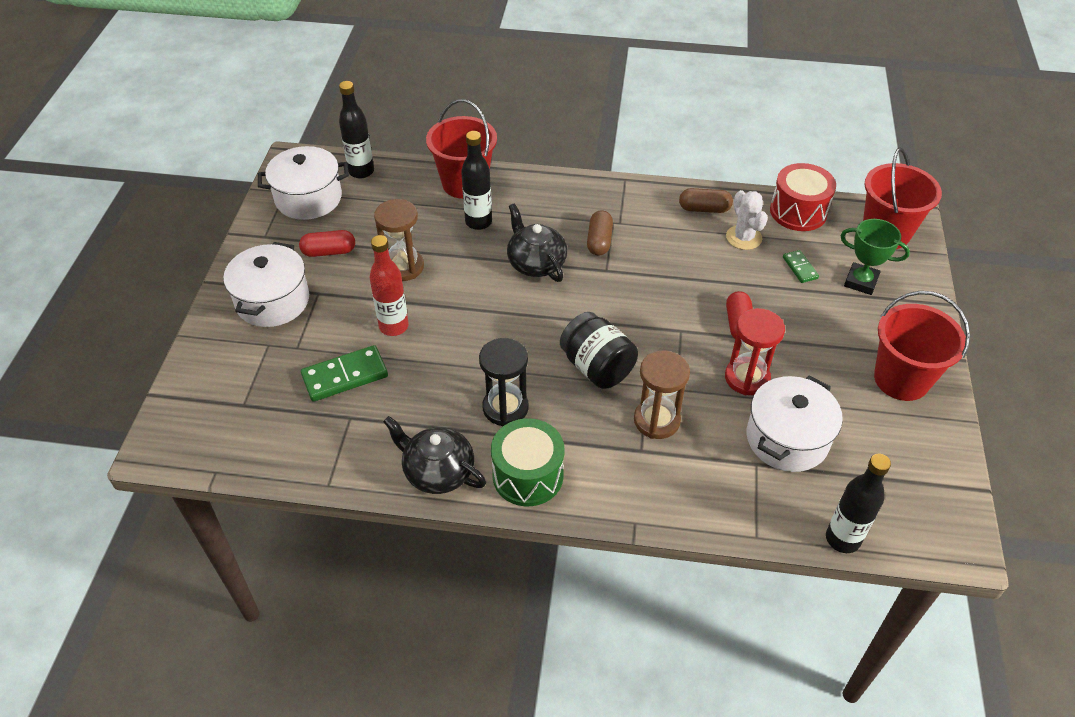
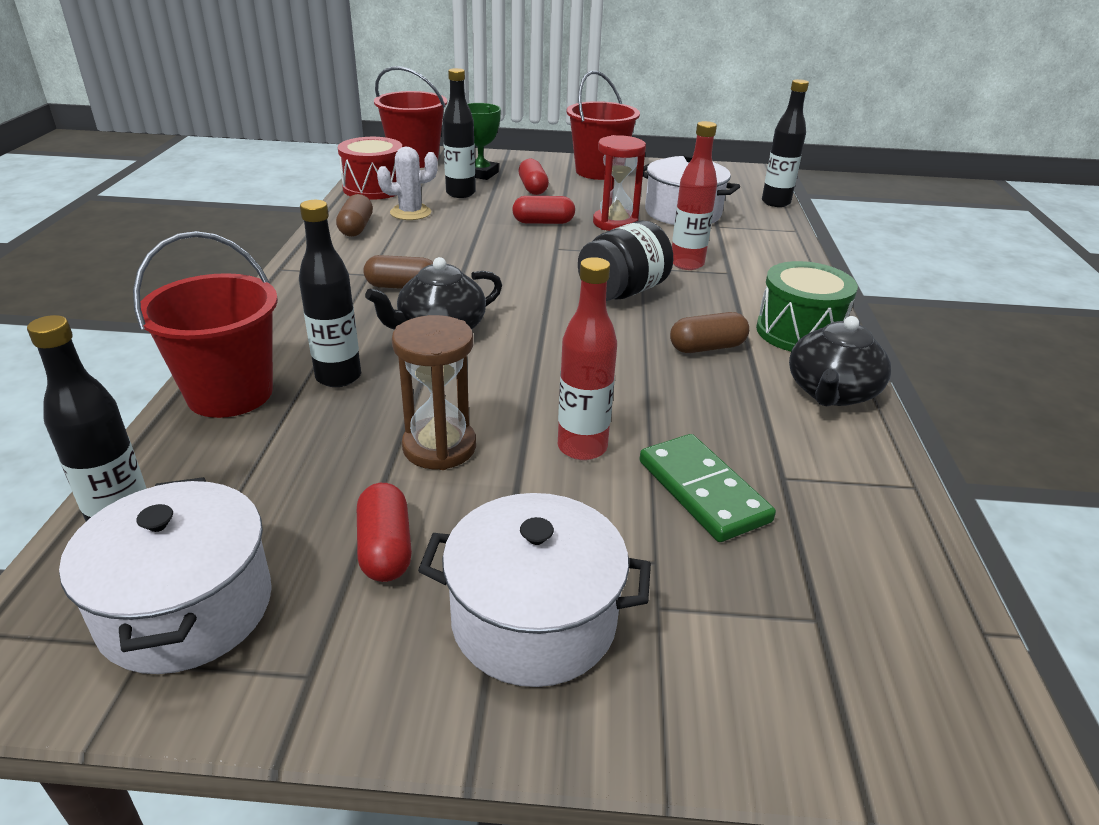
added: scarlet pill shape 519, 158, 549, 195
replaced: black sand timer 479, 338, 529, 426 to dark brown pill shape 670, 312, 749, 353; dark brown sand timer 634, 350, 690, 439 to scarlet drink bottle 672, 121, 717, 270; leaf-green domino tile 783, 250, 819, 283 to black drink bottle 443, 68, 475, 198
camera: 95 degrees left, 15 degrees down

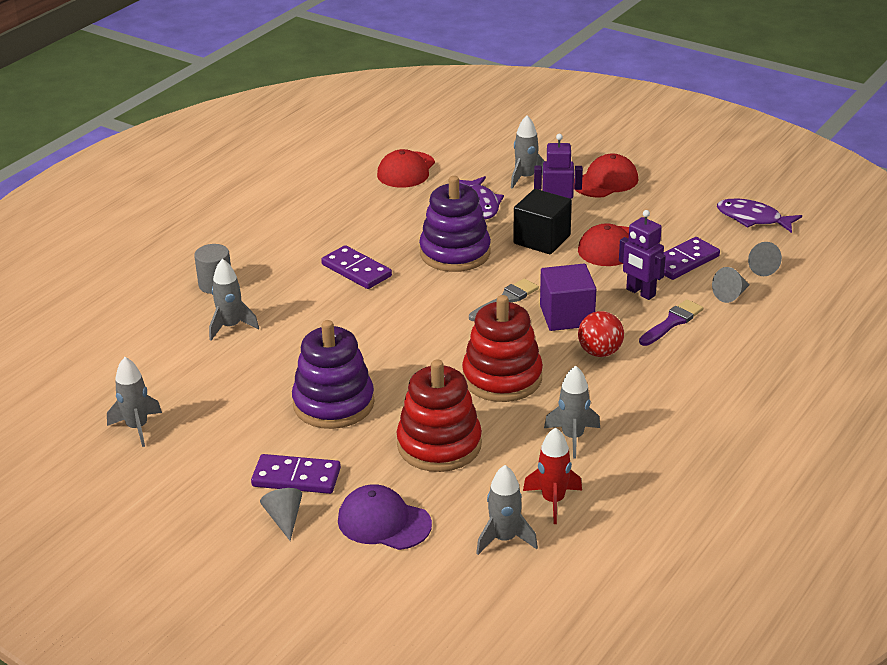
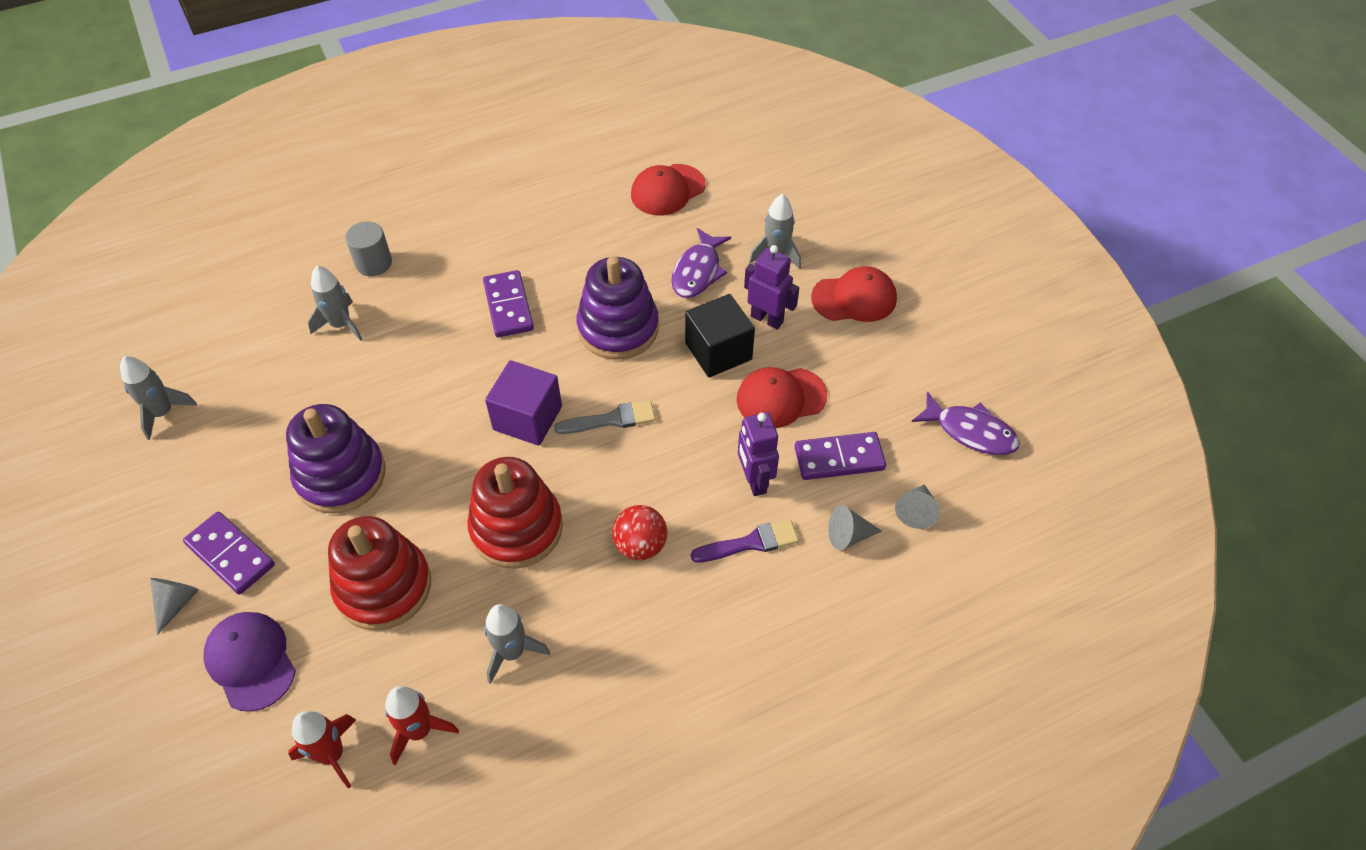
moved: purple block 540, 264, 596, 331 to 485, 360, 562, 446
recoloured: ash-grey spaceship 476, 465, 538, 555 to scarlet spaceship 288, 711, 356, 789
turned: purple fish 717, 199, 802, 233 = 912, 391, 1020, 455 150 degrees clockwise
camera: 30 degrees right, 20 degrees up

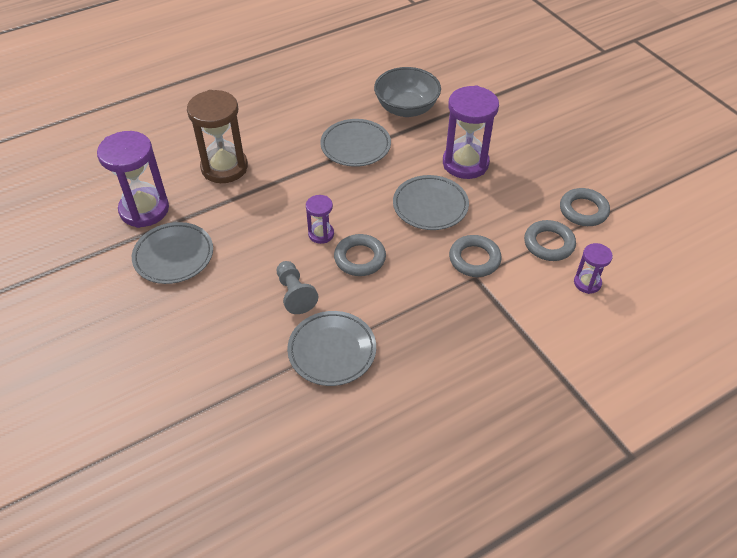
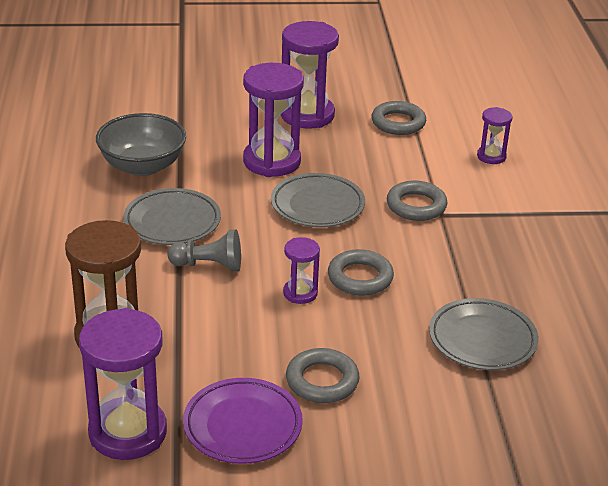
added: purple sand timer 280, 21, 339, 129
moved: ash-grey chess pawn 277, 261, 318, 314 to 167, 229, 241, 271; ash-grey ring 524, 220, 576, 261 to 286, 348, 360, 403
recoloured: ash-grey dinner plate 132, 222, 213, 284 to purple dinner plate 183, 378, 303, 464
camera: 65 degrees left, 15 degrees down

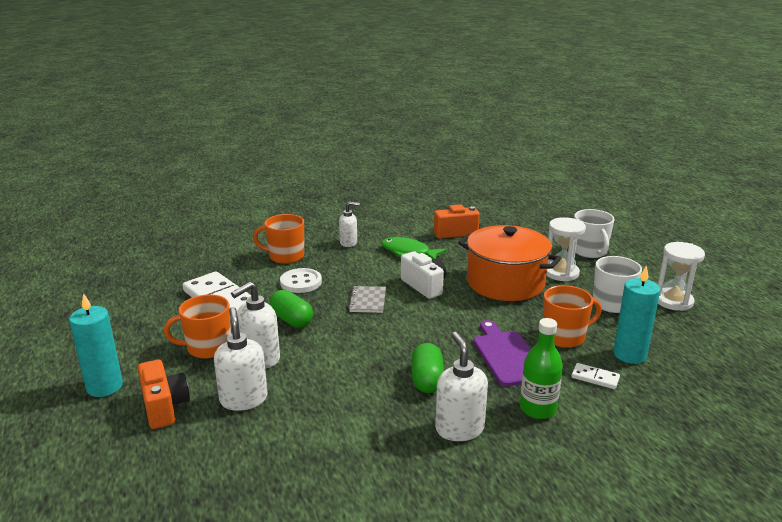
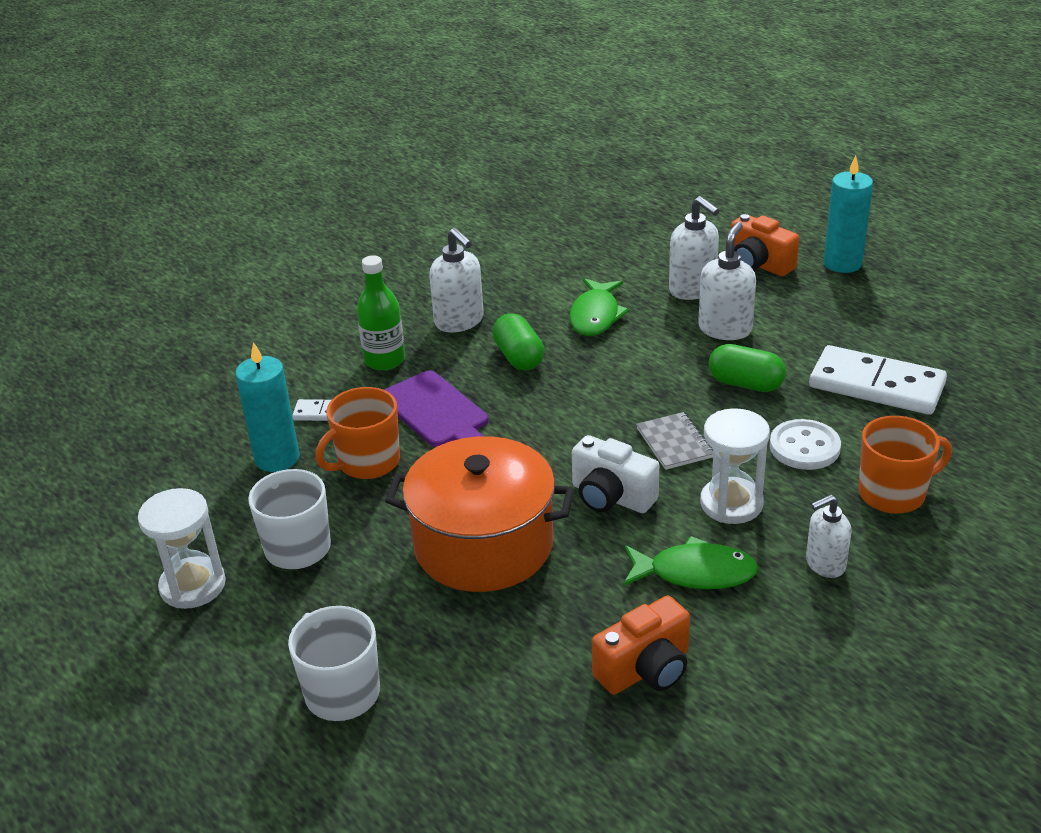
removed: orange coffee mug 164, 294, 231, 359
added: leaf-green fish 569, 278, 629, 336
moved: snow-white sand timer 546, 217, 586, 281 to 700, 408, 770, 524
camera: 160 degrees right, 10 degrees up

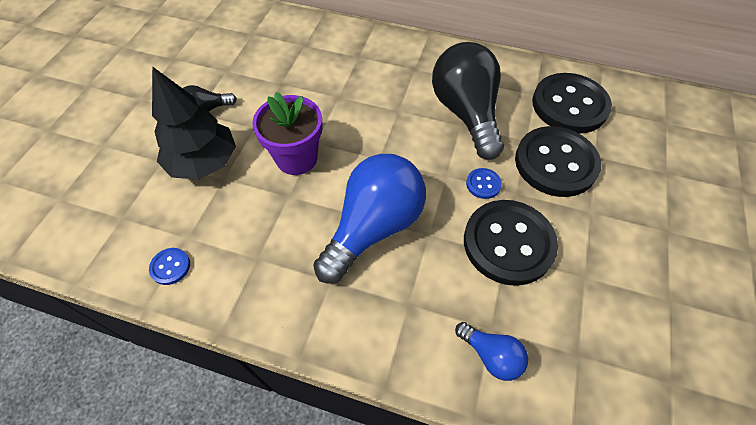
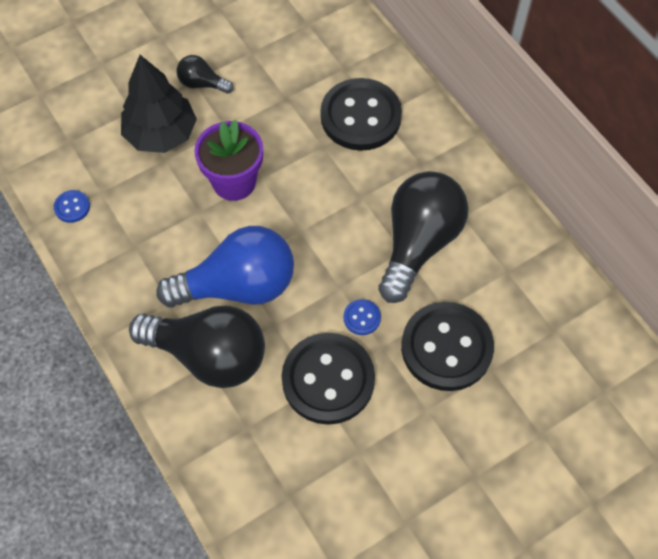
removed: royal blue lightbulb 455, 322, 528, 381
added: black lightbulb 129, 305, 265, 388
moved: black sewing button 532, 73, 612, 134 to 321, 78, 402, 151
camera: 40 degrees right, 5 degrees up

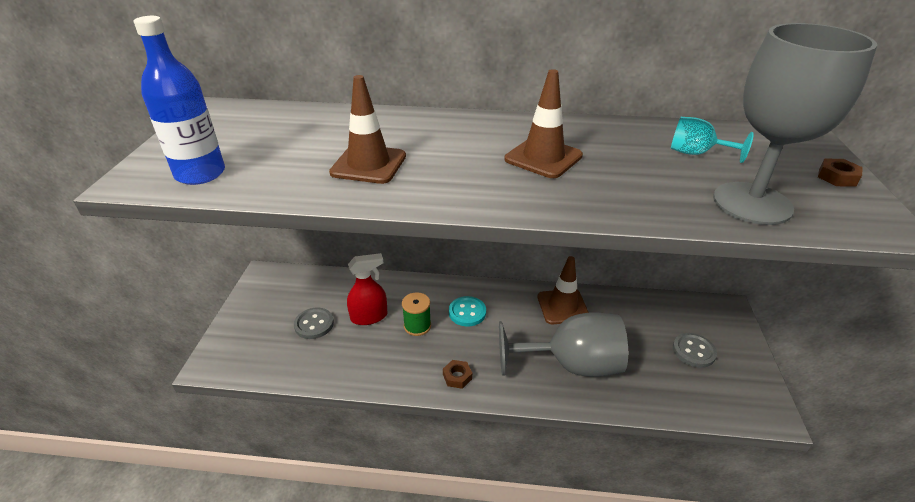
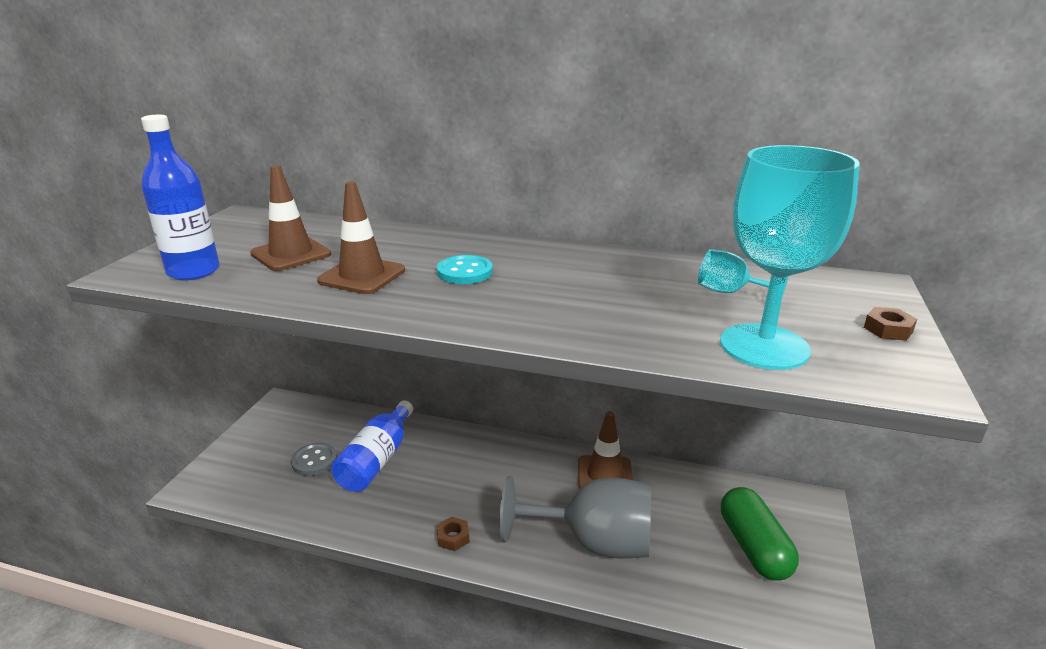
removed: leaf-green bobbin 402, 292, 431, 336
moved: aqua sewing button 449, 296, 486, 327 to 437, 255, 493, 284; dark brown traffic cone 504, 69, 583, 178 to 250, 165, 331, 271
replaced: scarlet spray bottle 347, 253, 388, 325 to royal blue drink bottle 331, 400, 413, 492; ash-grey sewing button 673, 333, 717, 368 to leaf-green pill shape 721, 487, 799, 581
recoloured: ash-grey wine glass 713, 23, 877, 225 to aqua wine glass 720, 145, 860, 370
camera: 10 degrees right, 10 degrees down

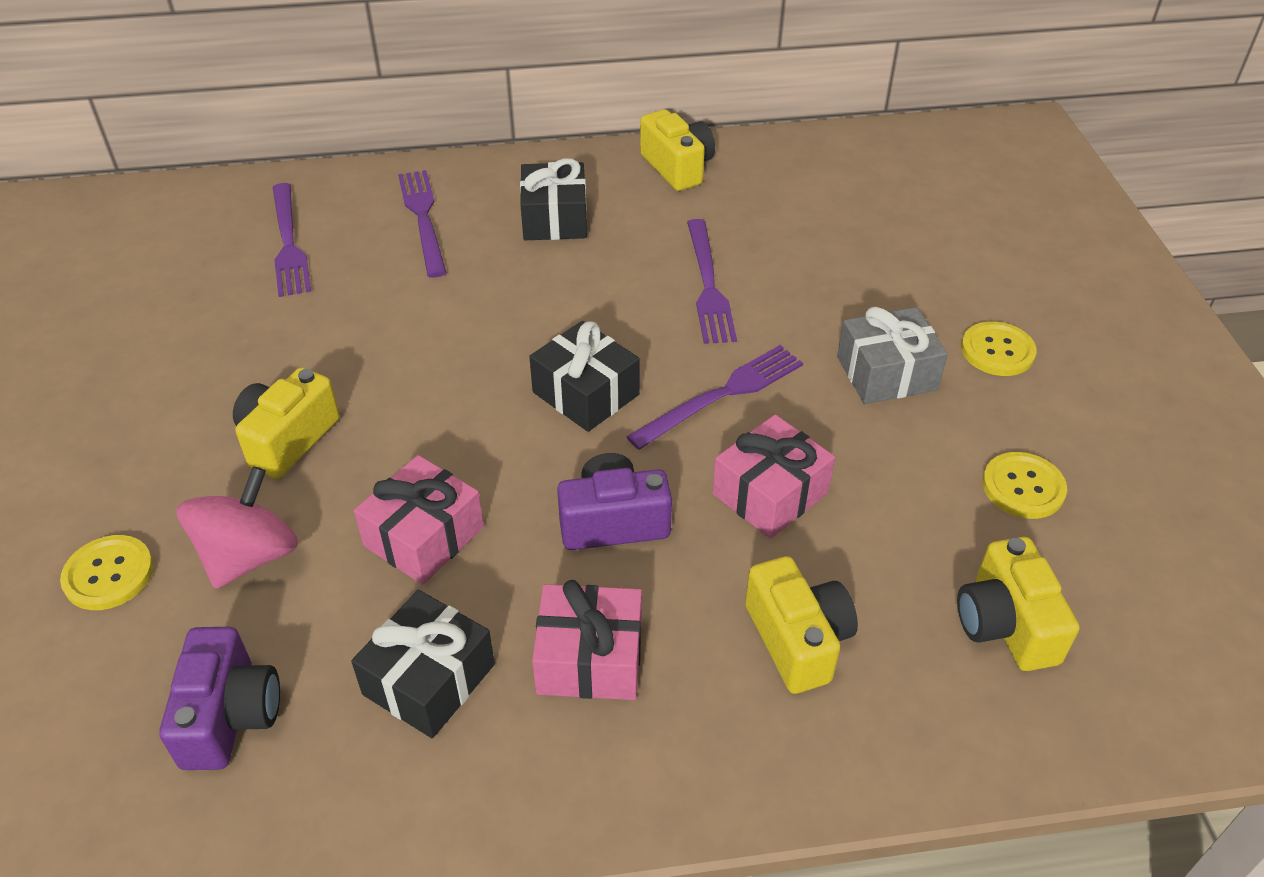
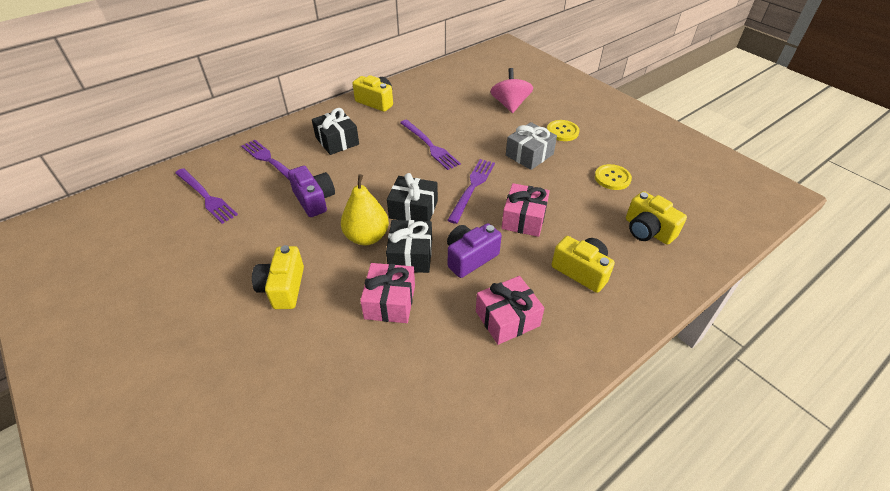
removed: bright yellow sewing button 60, 535, 154, 610
added: bright yellow pear fruit 341, 174, 389, 245
moved: purple camera 159, 627, 280, 770 to 288, 166, 335, 217; pink spinning top 176, 466, 298, 589 to 490, 68, 533, 113; black wrapped gift 351, 590, 495, 738 to 386, 220, 432, 273
camera: 30 degrees left, 0 degrees up

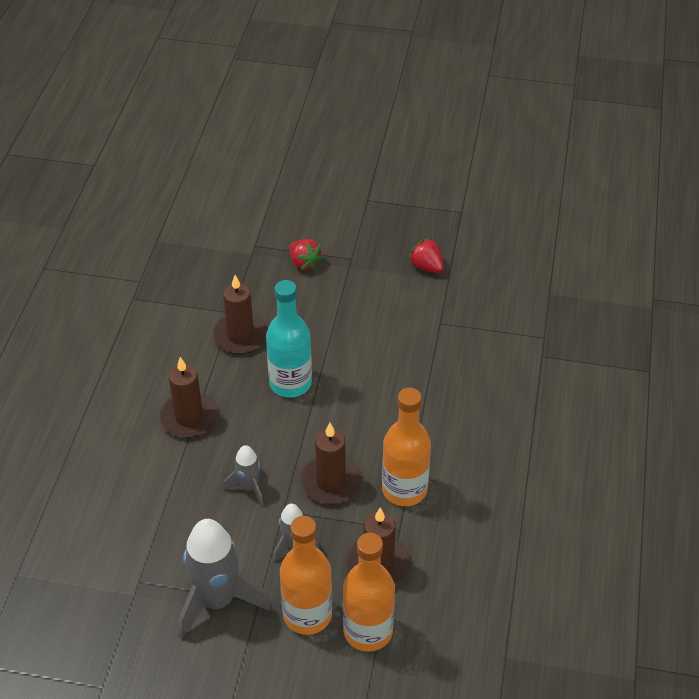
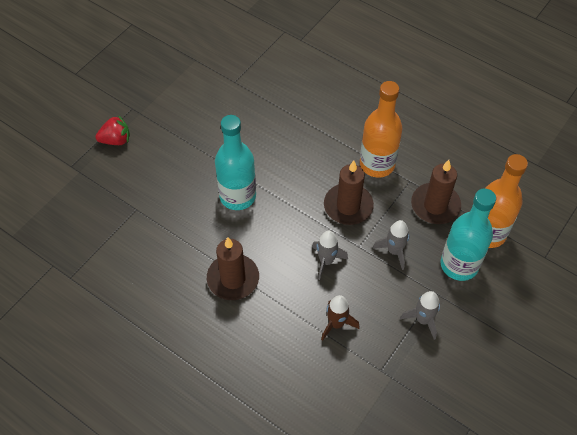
removed: dark brown pillar candle 213, 275, 268, 354; scarlet toy strawberry 408, 238, 444, 273
added: dark brown spaceship 321, 295, 360, 341
recoloured: orange drink bottle 280, 516, 332, 635 to aqua drink bottle 441, 188, 496, 281
resized: ash-grey spaceship 178, 519, 270, 640 = 400, 291, 440, 340 x0.52
camera: 65 degrees left, 10 degrees up

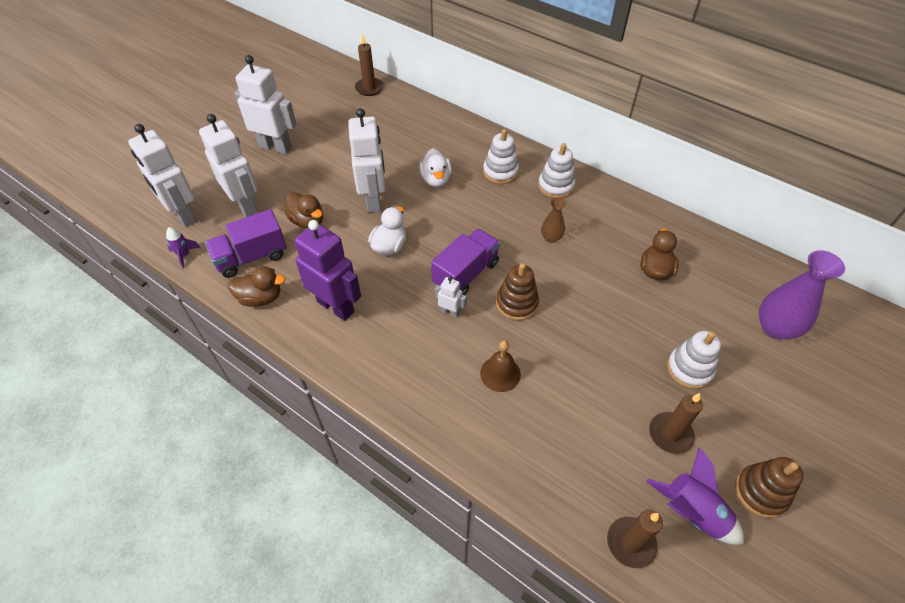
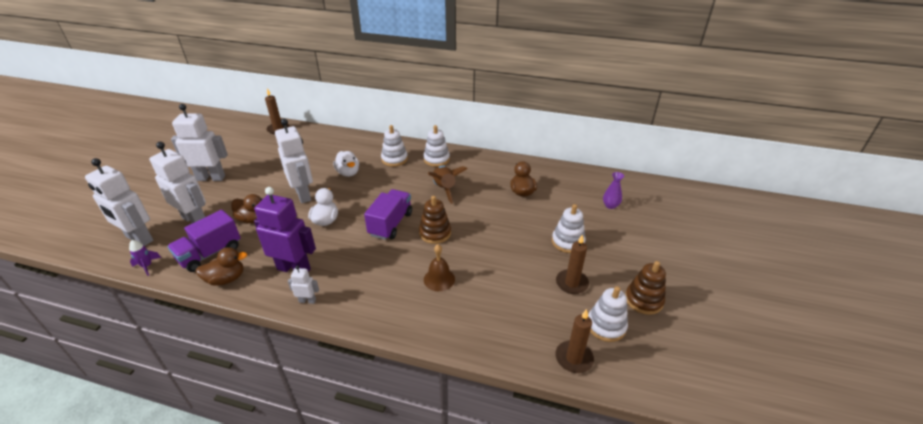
moved: snow-white robot figure 435, 277, 467, 318 to 288, 265, 319, 304
replaced: dark brown tall vase 541, 198, 566, 243 to dark brown spaceship 428, 165, 468, 204; purple spaceship 647, 447, 744, 545 to snow-white stacking toy 588, 286, 628, 342
resized: purple tall vase 759, 250, 845, 340 = 603, 172, 624, 209 x0.53
camera: 20 degrees left, 15 degrees down

